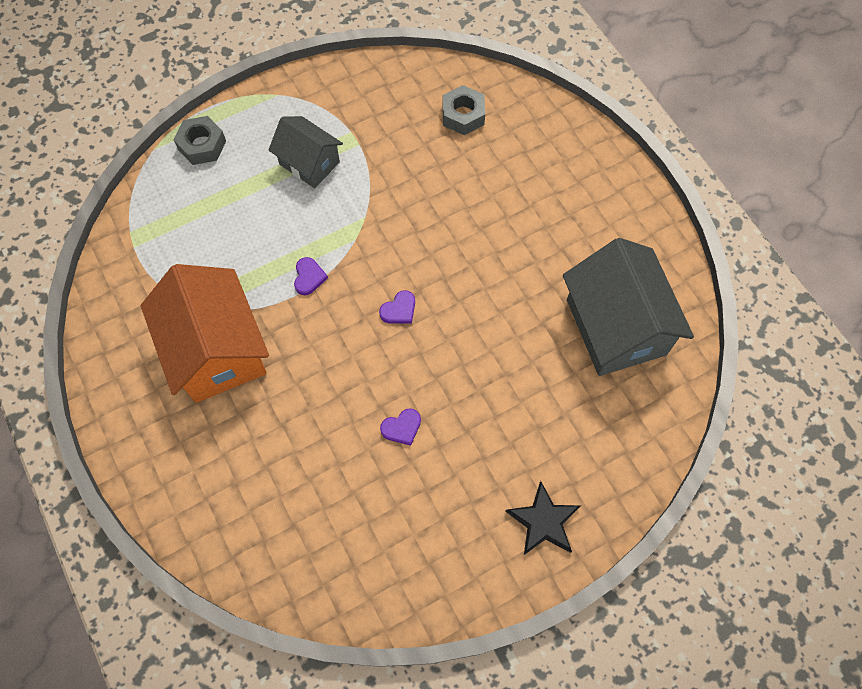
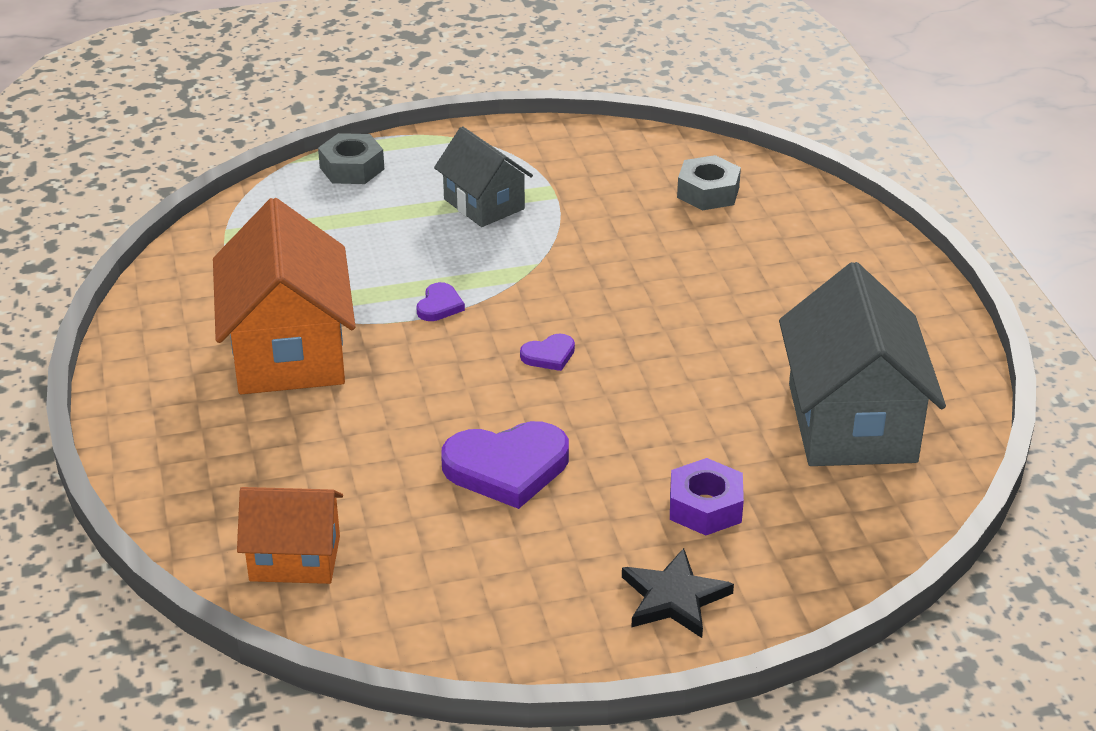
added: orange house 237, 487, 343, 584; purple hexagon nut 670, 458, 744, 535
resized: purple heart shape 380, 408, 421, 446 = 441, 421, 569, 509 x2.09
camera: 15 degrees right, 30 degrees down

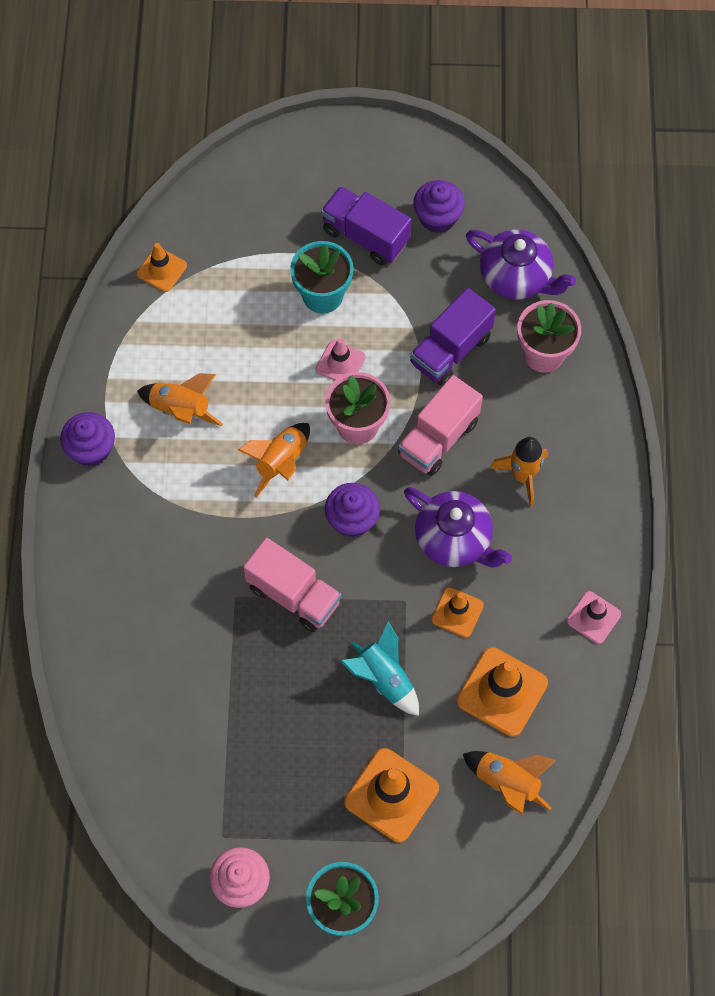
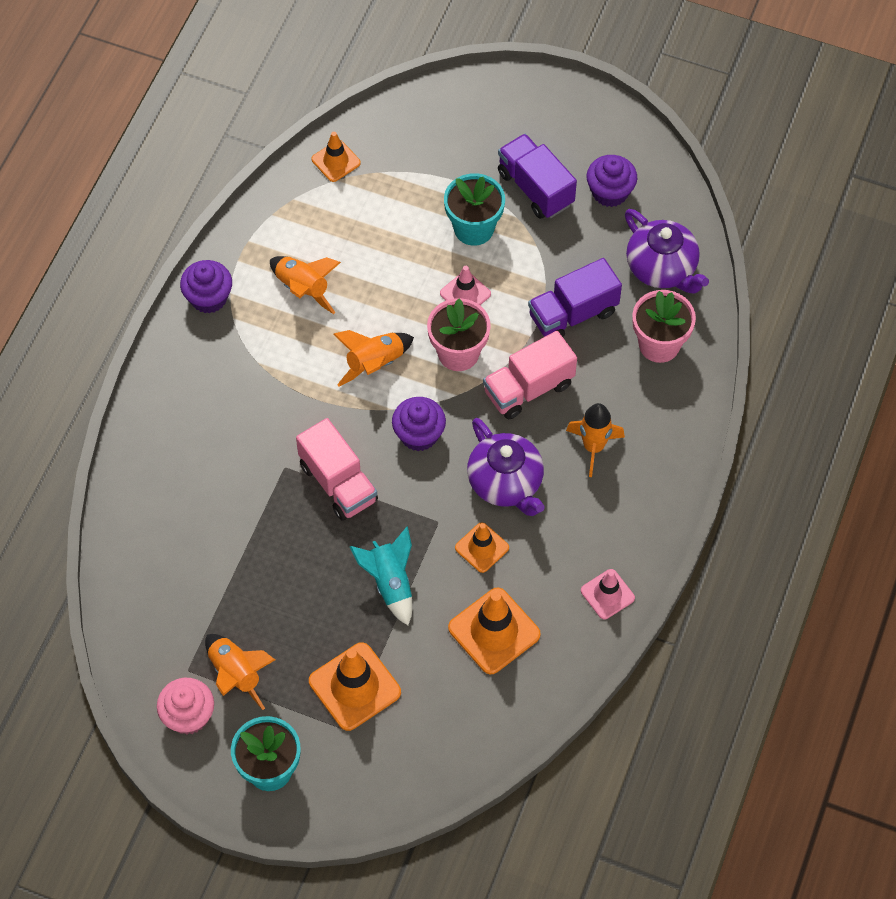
moved: orange spaceship 463, 751, 556, 815 to 205, 634, 275, 710
camera: 20 degrees right, 5 degrees down

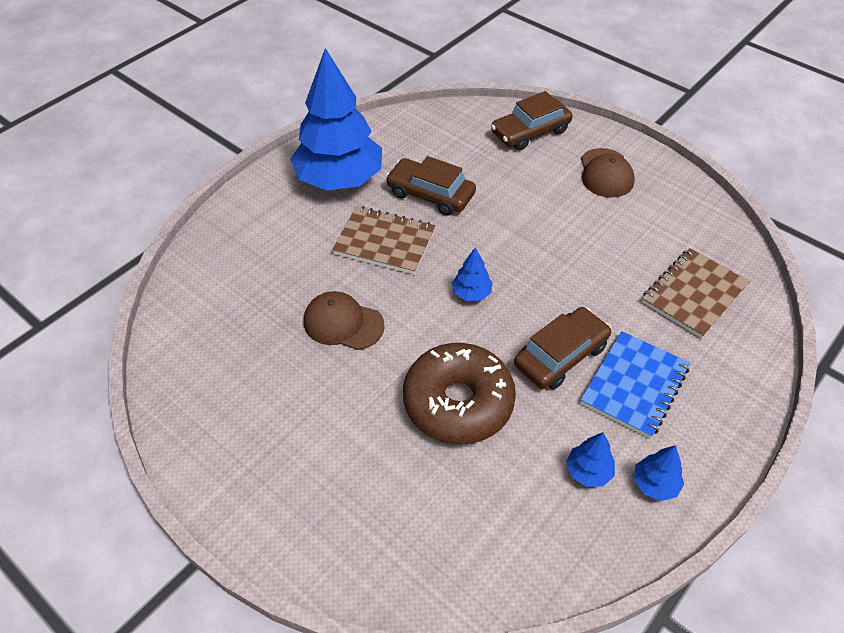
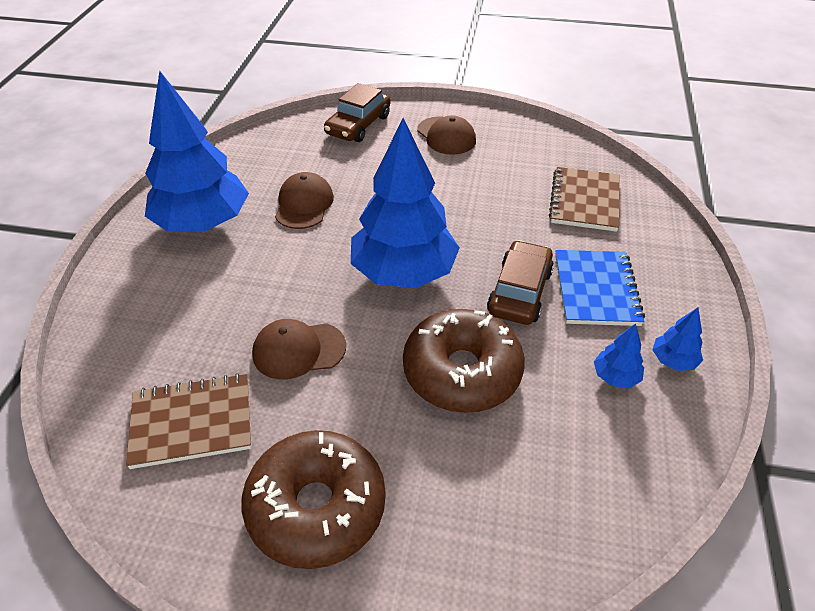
added: dark brown doughnut 241, 430, 386, 569
moved: dark brown notepad 332, 206, 436, 275 to 126, 373, 251, 469
replaced: dark brown toy car 386, 156, 476, 216 to dark brown cap 275, 172, 334, 229
resized: royal blue toy tree 451, 248, 493, 301 = 351, 118, 460, 288 x2.50
camera: 30 degrees left, 5 degrees down

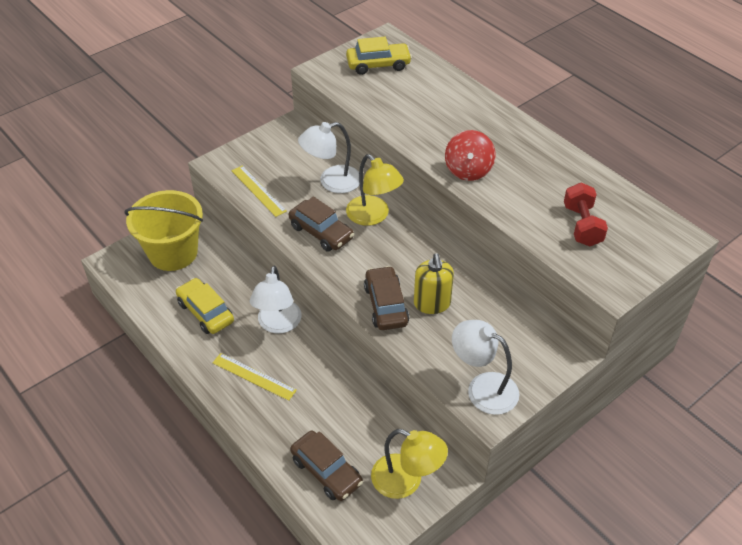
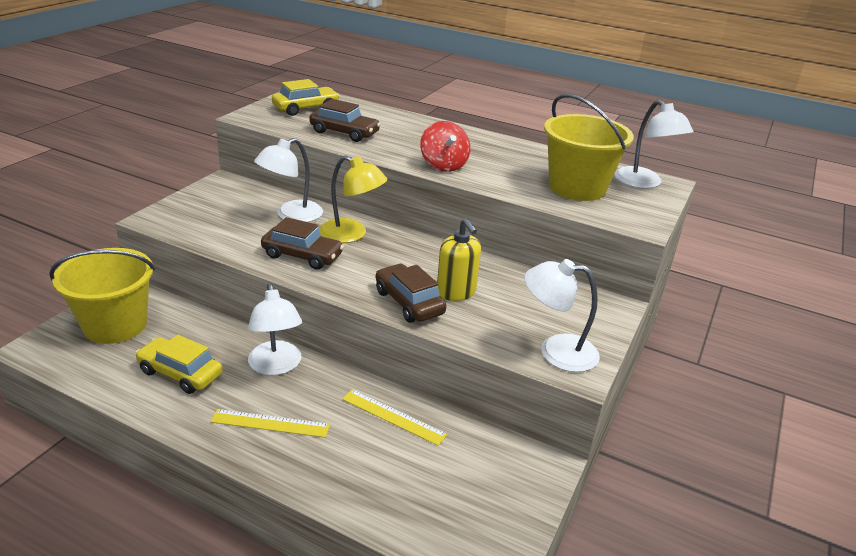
removed: bright yellow reading lamp 371, 429, 448, 499
added: snow-white reading lamp 614, 100, 694, 189
moved: bright yellow ruler 231, 166, 287, 217 to 342, 389, 447, 446; dark brown toy car 290, 431, 363, 501 to 309, 99, 381, 142
replaced: scarlet dumbbell 564, 183, 608, 247 to bright yellow pail 544, 94, 634, 201
camera: 25 degrees left, 15 degrees down

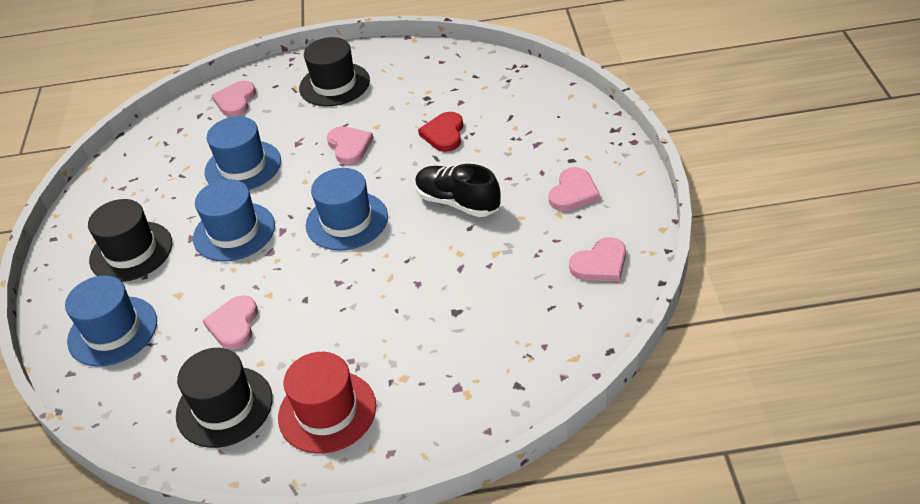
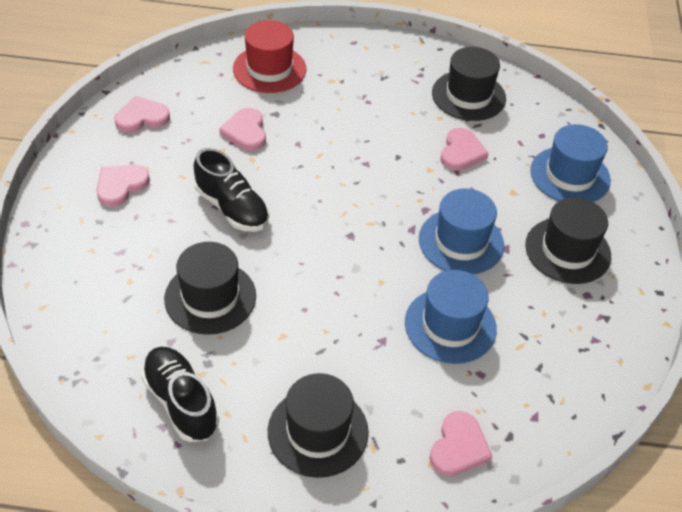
removed: royal blue tall hat 306, 168, 388, 250
added: black sneaker 141, 347, 219, 442
moved: scarlet tall hat 278, 352, 376, 454 to 233, 20, 306, 93; pink heart shape 327, 126, 374, 165 to 219, 108, 266, 151
replaced: scarlet heart shape 418, 112, 463, 152 to black tall hat 164, 242, 256, 335
camera: 175 degrees left, 5 degrees up

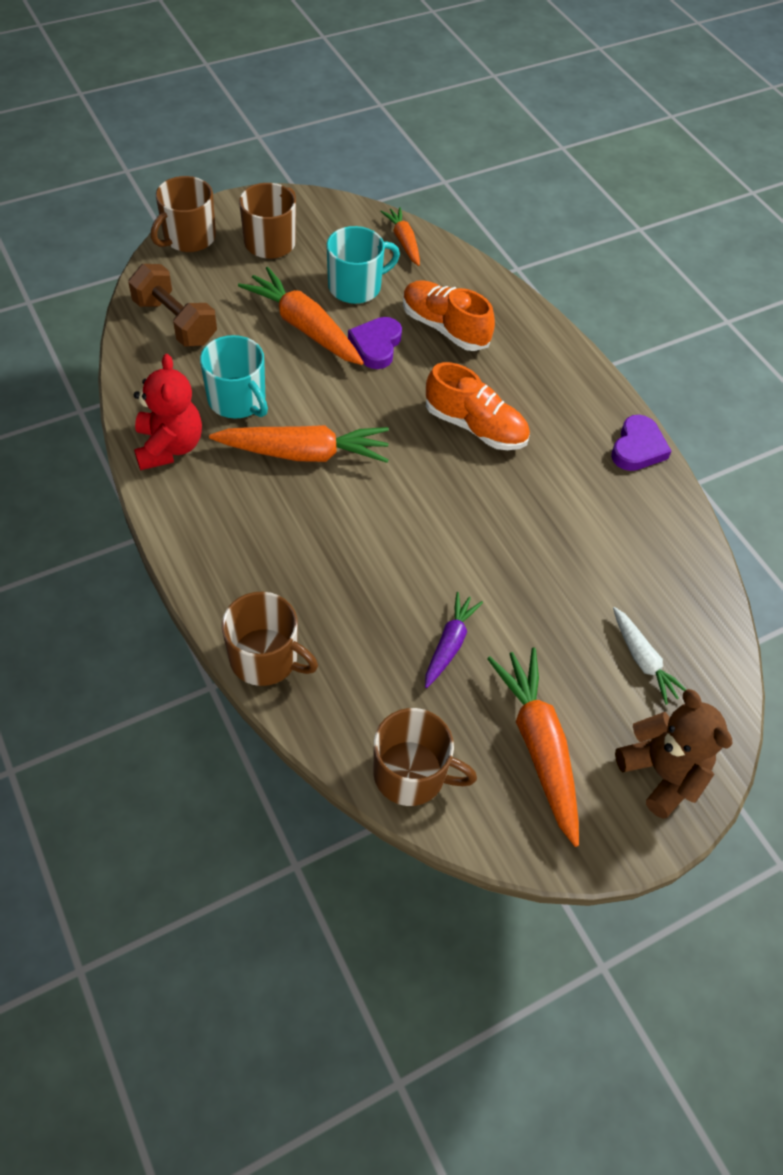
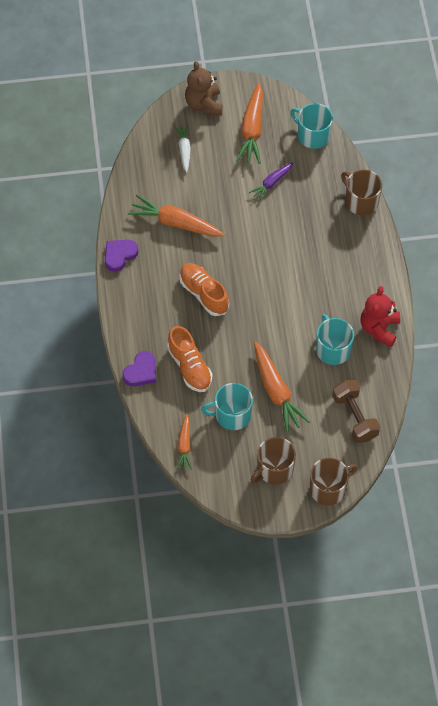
moved: orange carrot 209, 425, 389, 463 to 128, 195, 225, 237; purple heart shape 348, 317, 402, 369 to 123, 351, 156, 386
recoloured: dark brown coffee mug 373, 708, 477, 806 to aqua coffee mug 290, 103, 333, 149
camera: 155 degrees left, 5 degrees up

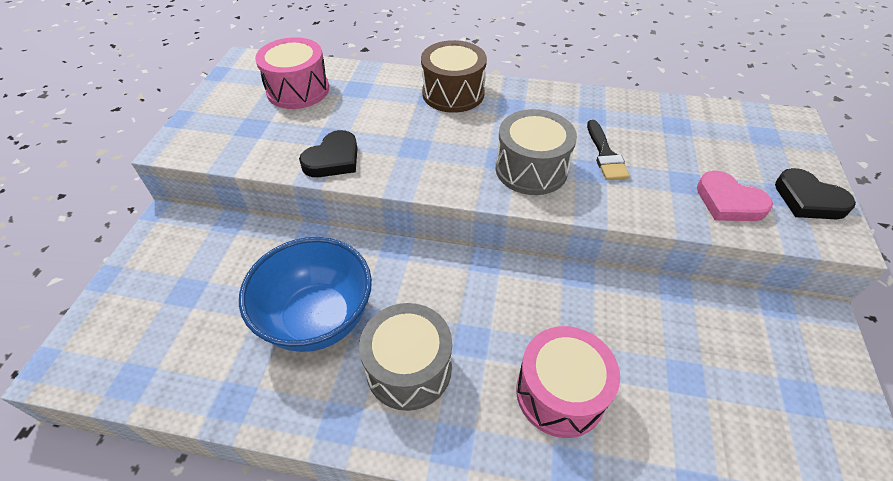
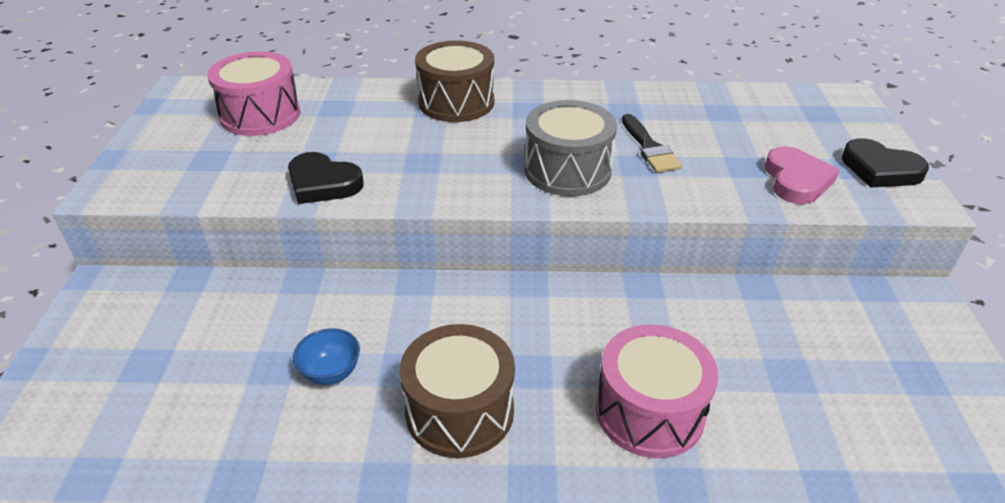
recoloured: ash-grey toy drum 359, 303, 452, 411 to dark brown toy drum 400, 324, 515, 458
turned: black heart shape 299, 130, 358, 177 = 288, 152, 364, 204 90 degrees clockwise; pink heart shape 697, 171, 773, 221 = 765, 146, 839, 204 120 degrees counterclockwise
resized: royal blue serving bowl 239, 237, 372, 352 = 293, 328, 360, 385 x0.42
camera: 10 degrees left, 10 degrees down

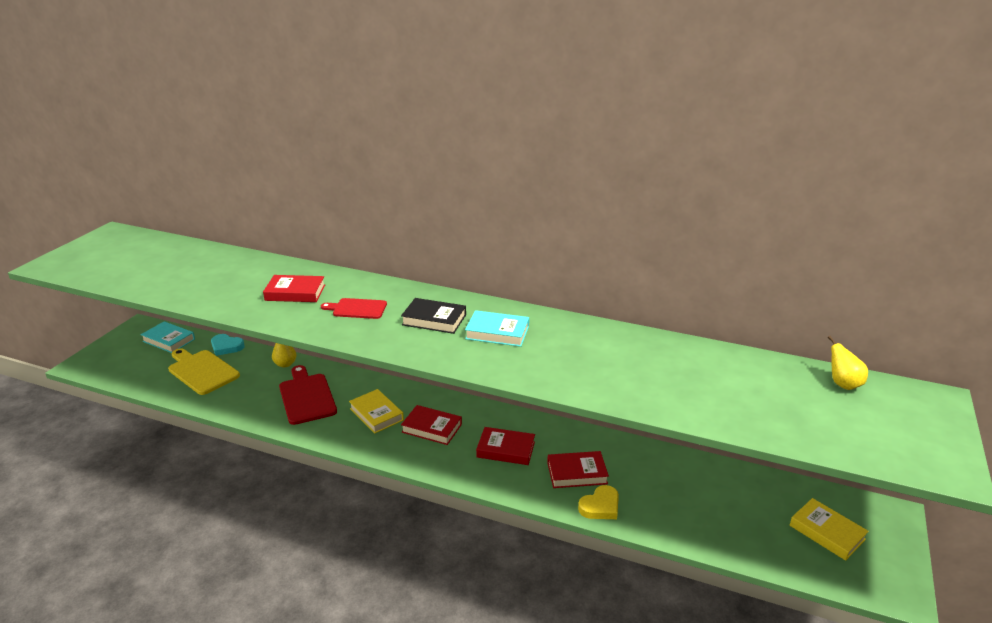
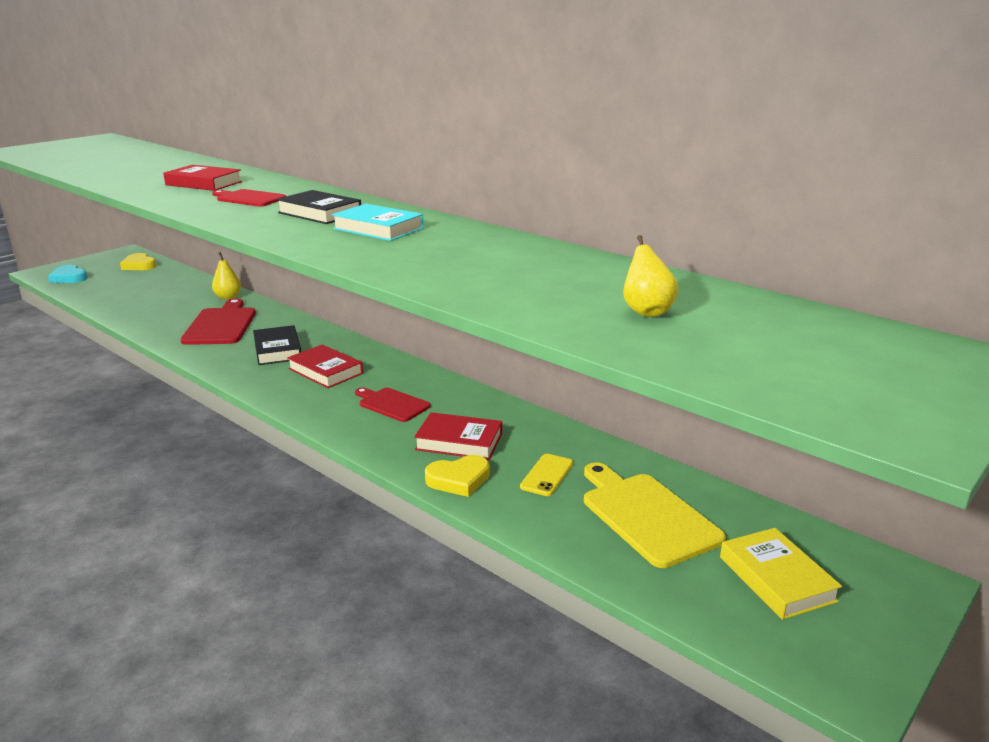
added: bright yellow smartphone 520, 454, 573, 496
moved: bright yellow chopping board 168, 348, 240, 395 to 584, 462, 726, 568; aqua heart shape 211, 334, 245, 356 to 48, 265, 88, 283; bright yellow pear fruit 828, 336, 868, 390 to 623, 235, 678, 317
replaced: aqua hardback 141, 321, 195, 353 to bright yellow heart shape 120, 253, 157, 270; scarlet hardback 476, 427, 535, 465 to scarlet chopping board 355, 387, 431, 422
recoloured: bright yellow hardback 349, 389, 404, 434 to black hardback 253, 325, 301, 365
camera: 20 degrees right, 5 degrees down

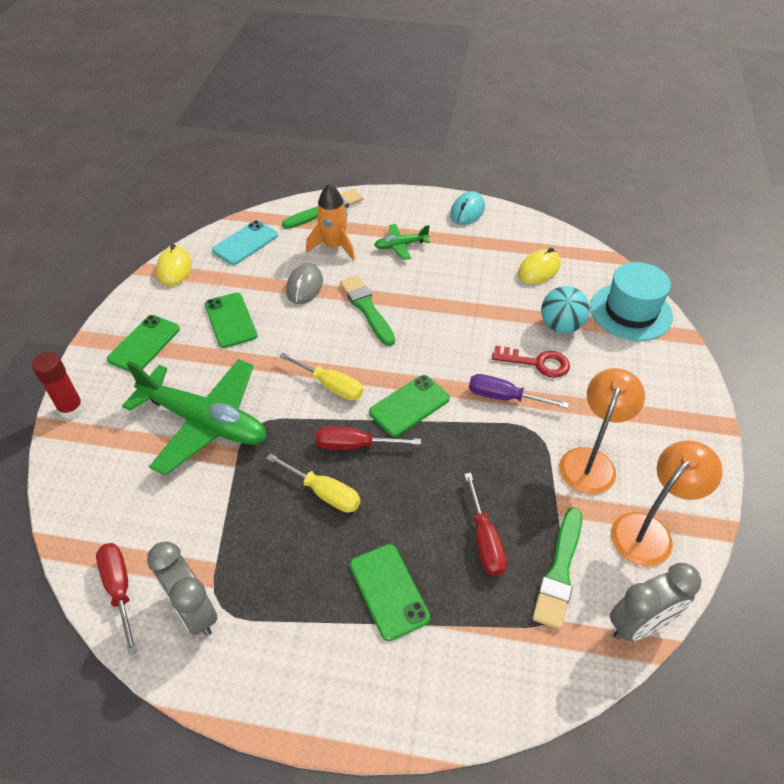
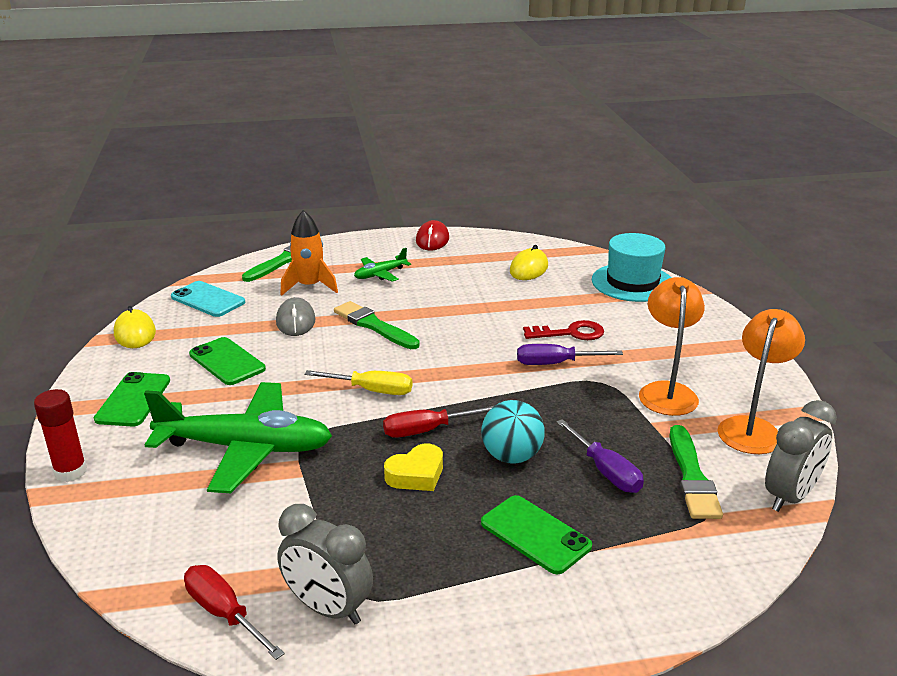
removed: leaf-green smartphone 369, 375, 450, 437
moved: aqua sphere 541, 286, 590, 333 to 482, 400, 545, 464
replaced: bright yellow flat screwdriver 266, 453, 361, 513 to bright yellow heart shape 384, 444, 443, 491
recoloured: aqua computer mouse 450, 191, 485, 225 to scarlet computer mouse 416, 220, 449, 250; scarlet flat screwdriver 464, 473, 507, 576 to purple flat screwdriver 556, 419, 644, 493
turned: aqua smartphone 212, 220, 278, 265 = 171, 281, 245, 317 75 degrees counterclockwise
camera: 20 degrees left, 20 degrees down

